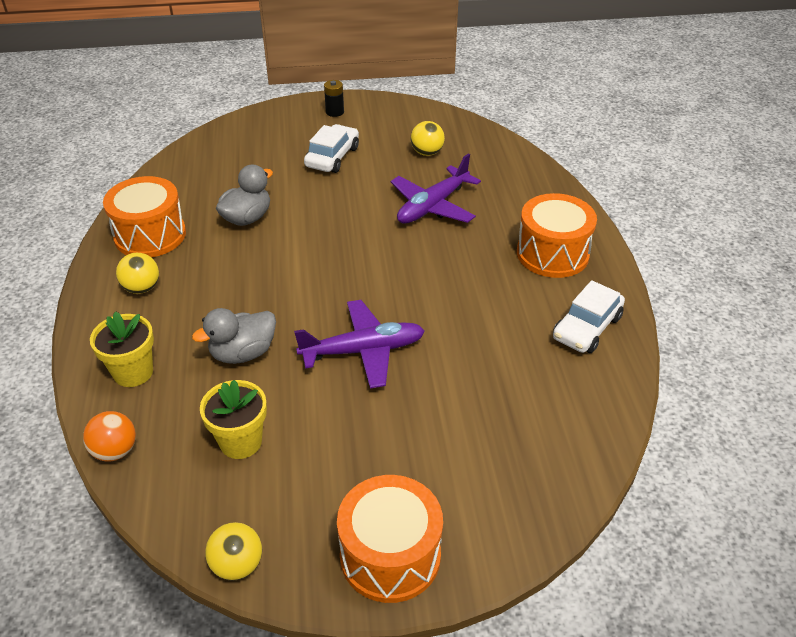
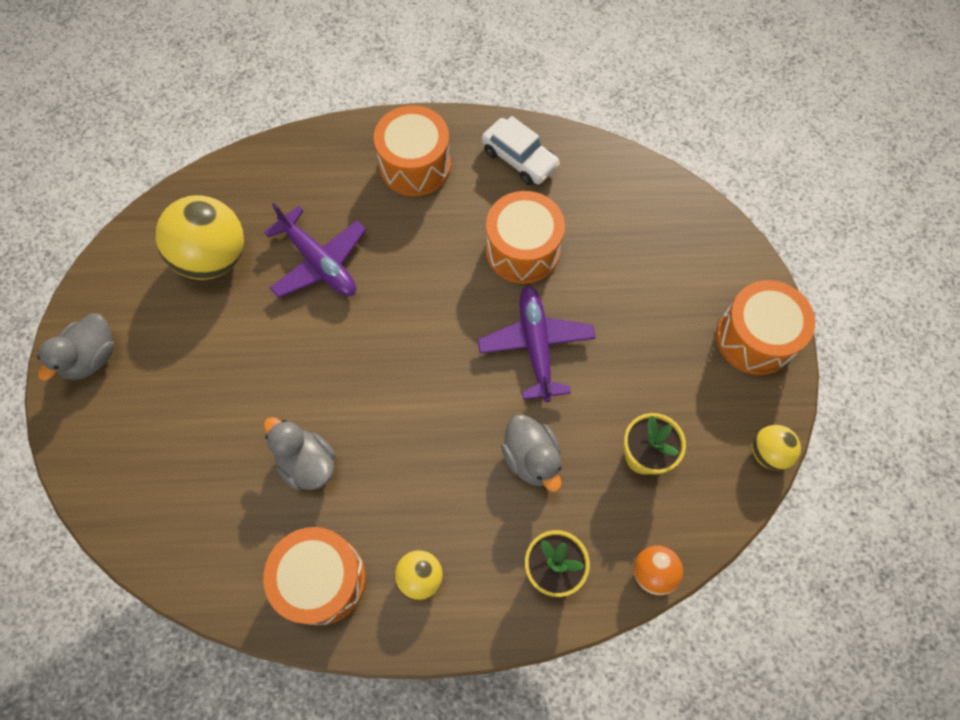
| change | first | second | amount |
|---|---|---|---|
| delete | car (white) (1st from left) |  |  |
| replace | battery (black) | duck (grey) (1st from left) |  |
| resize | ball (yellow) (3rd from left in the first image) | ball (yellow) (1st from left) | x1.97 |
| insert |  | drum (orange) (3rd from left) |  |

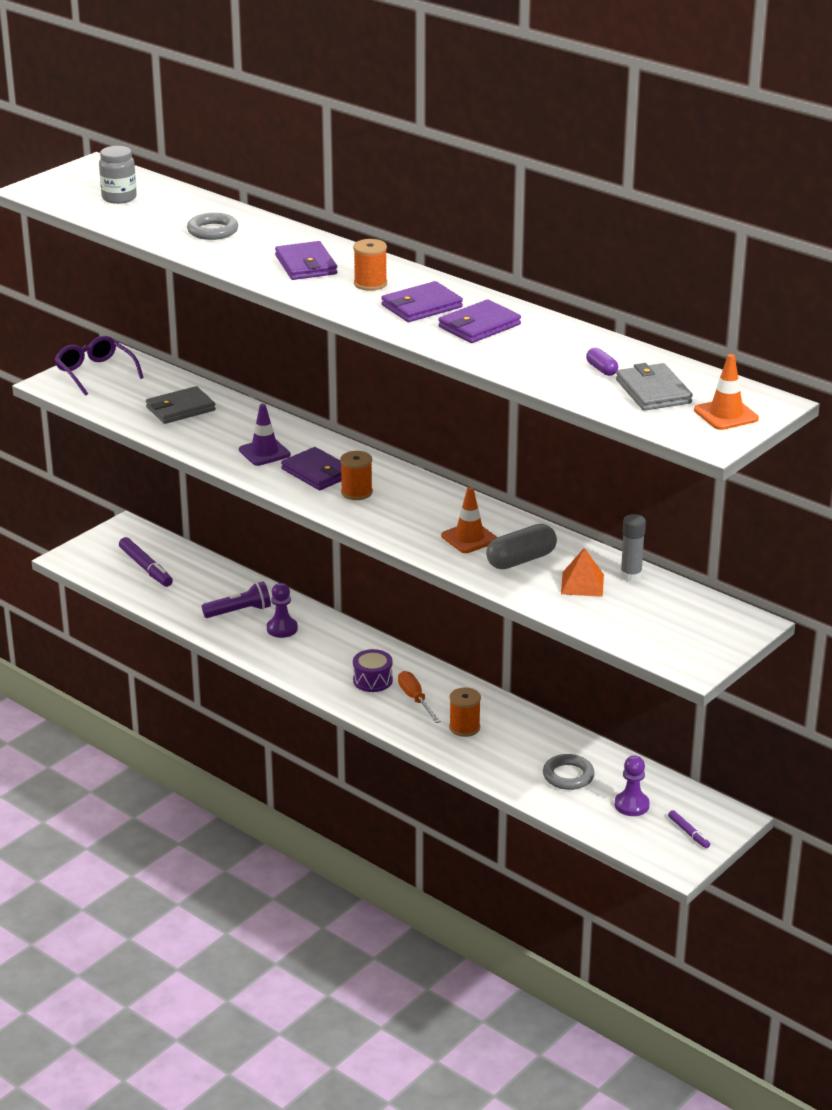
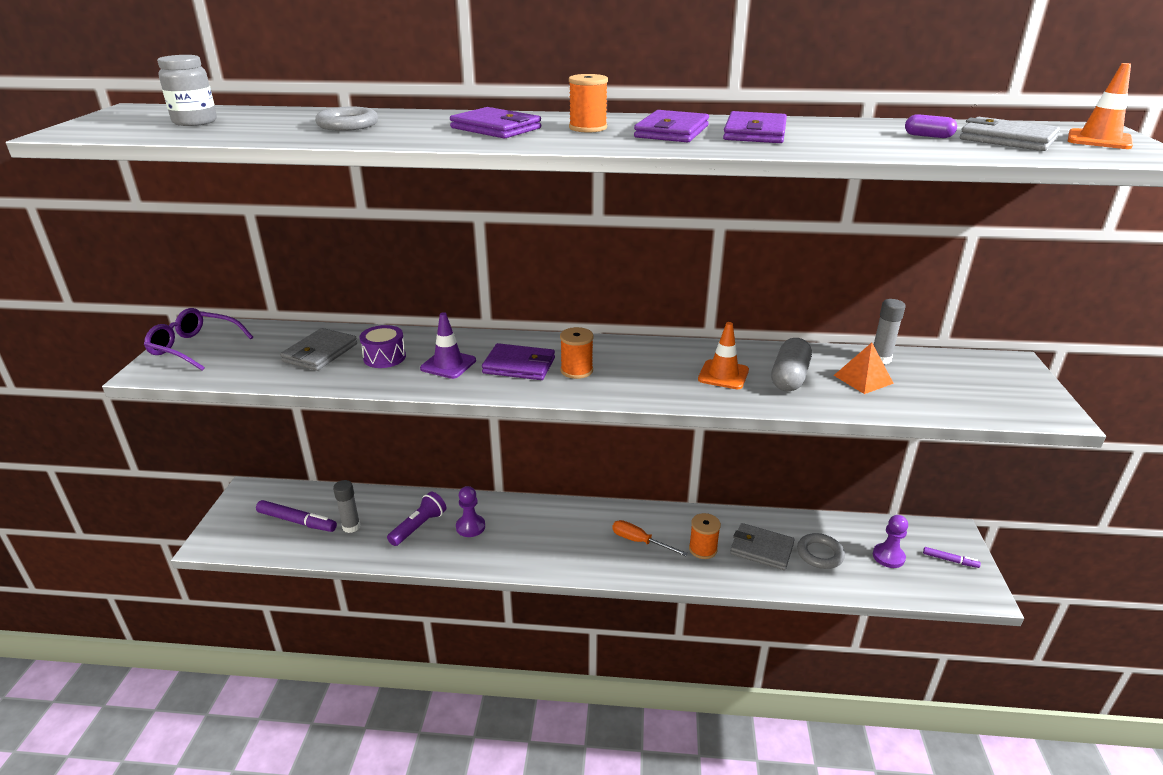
| change | first | second | amount |
|---|---|---|---|
| move | drum (purple) |  |  |
| insert |  | glue stick (grey) (1st from left) |  |
| insert |  | wallet (grey) (2nd from left) |  |

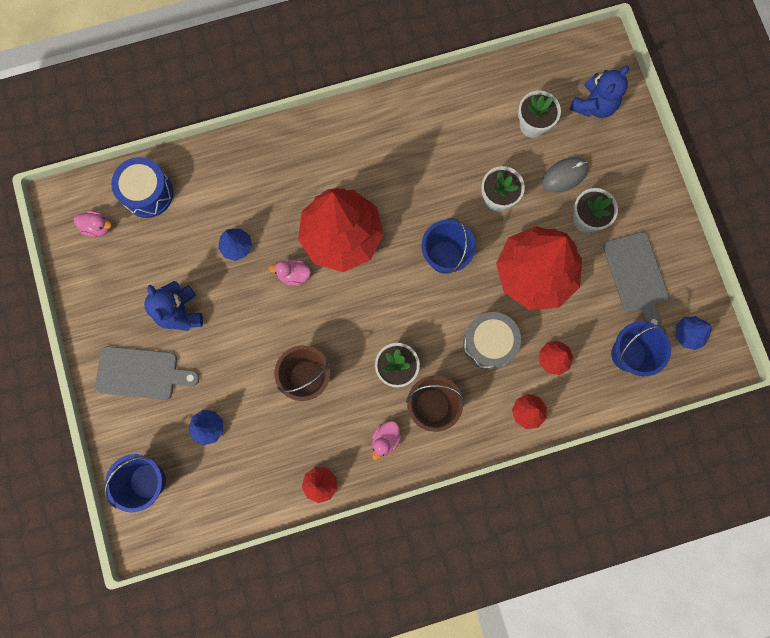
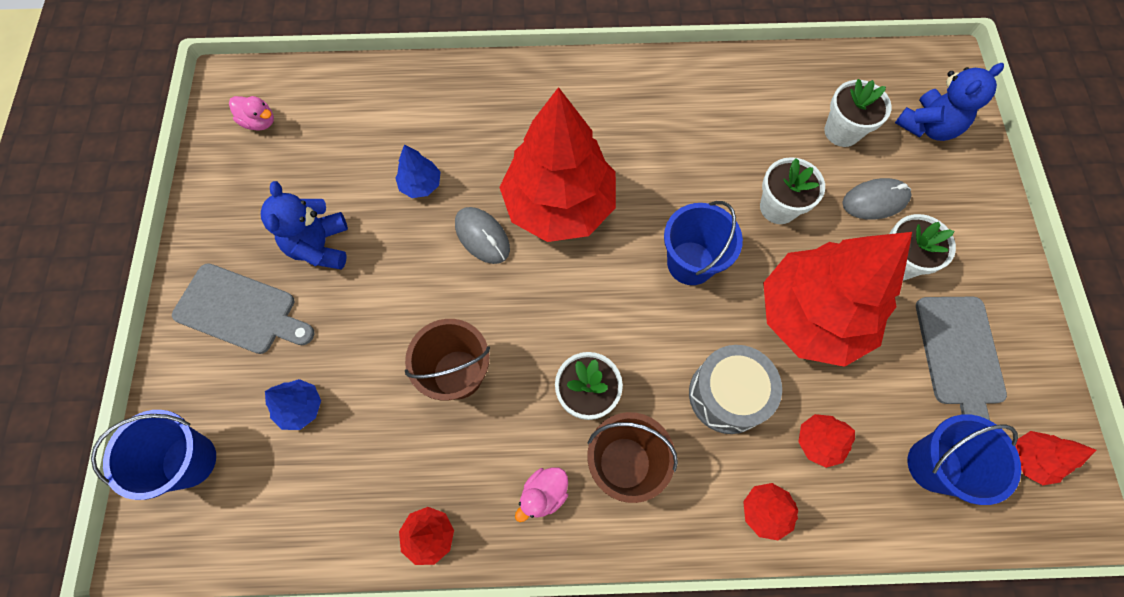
| change | first | second | amount |
|---|---|---|---|
| delete | drum (blue) |  |  |
| replace | duck (pink) (2nd from left) | mouse (grey) (1st from left) |  |
| recolor | tree (blue) (3rd from left) | tree (red) (6th from left) |  |

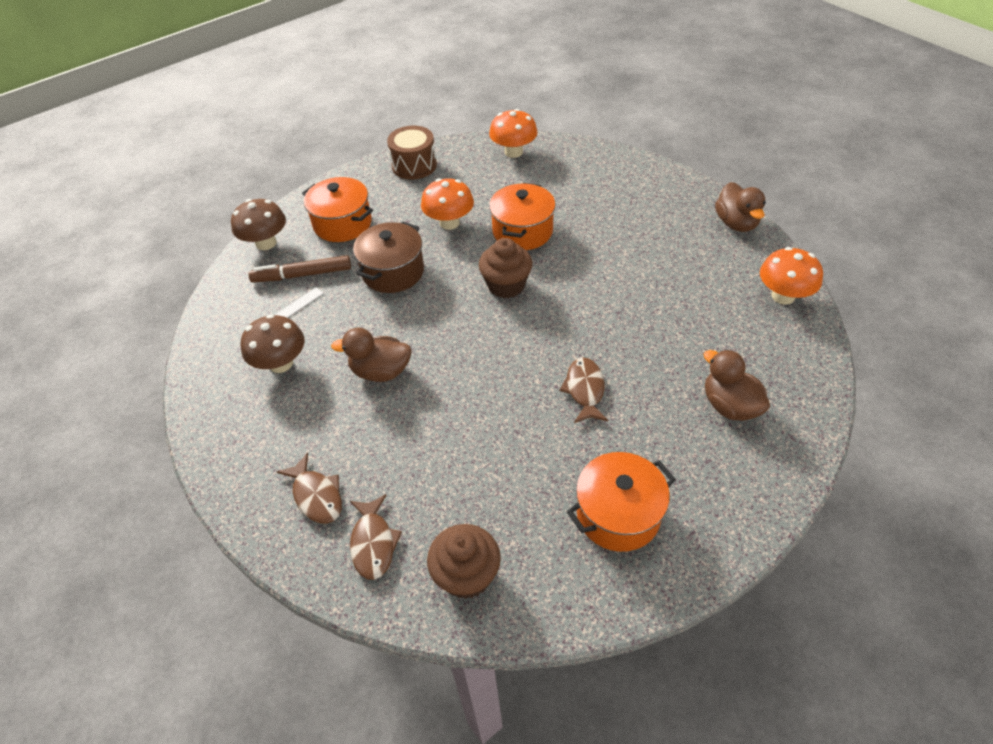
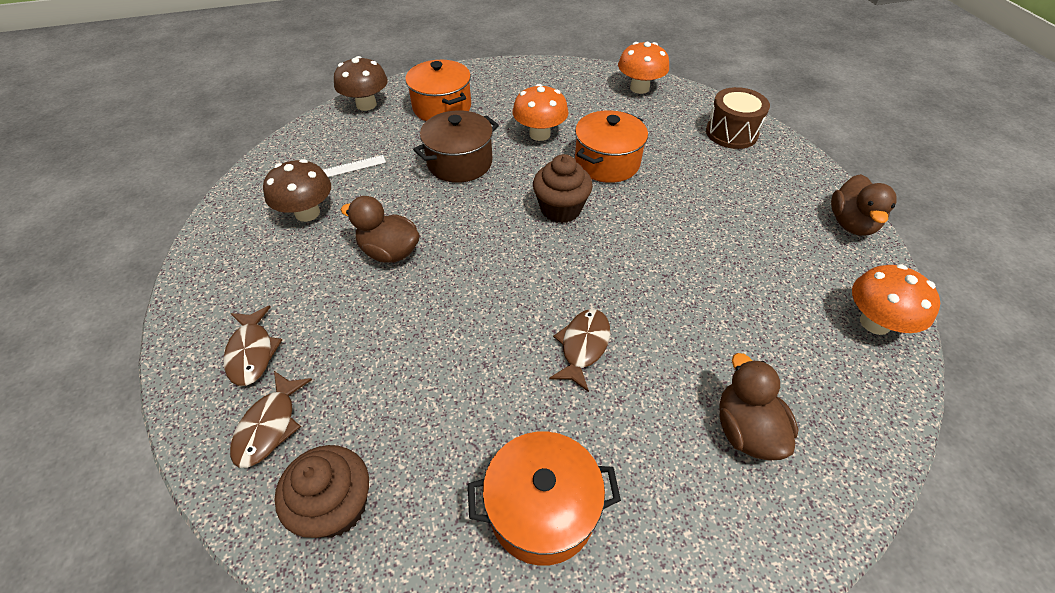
| change | first | second | amount |
|---|---|---|---|
| delete | marker (brown) |  |  |
| move | drum (brown) |  |  |

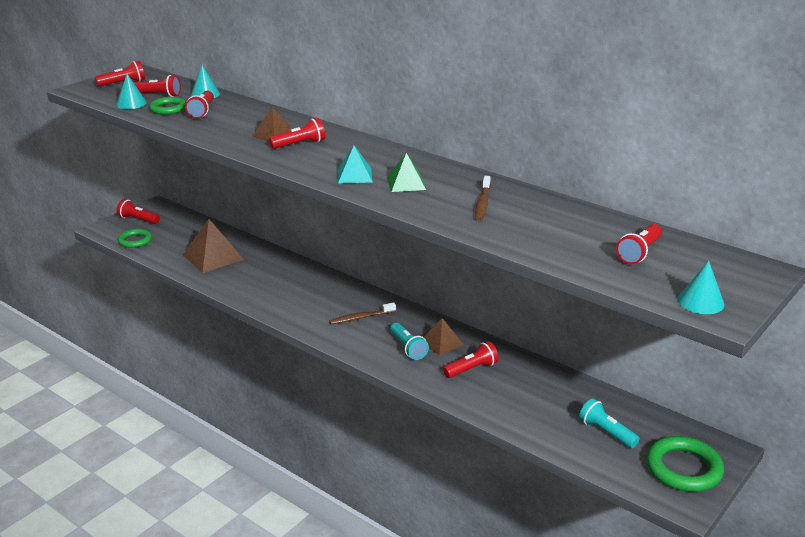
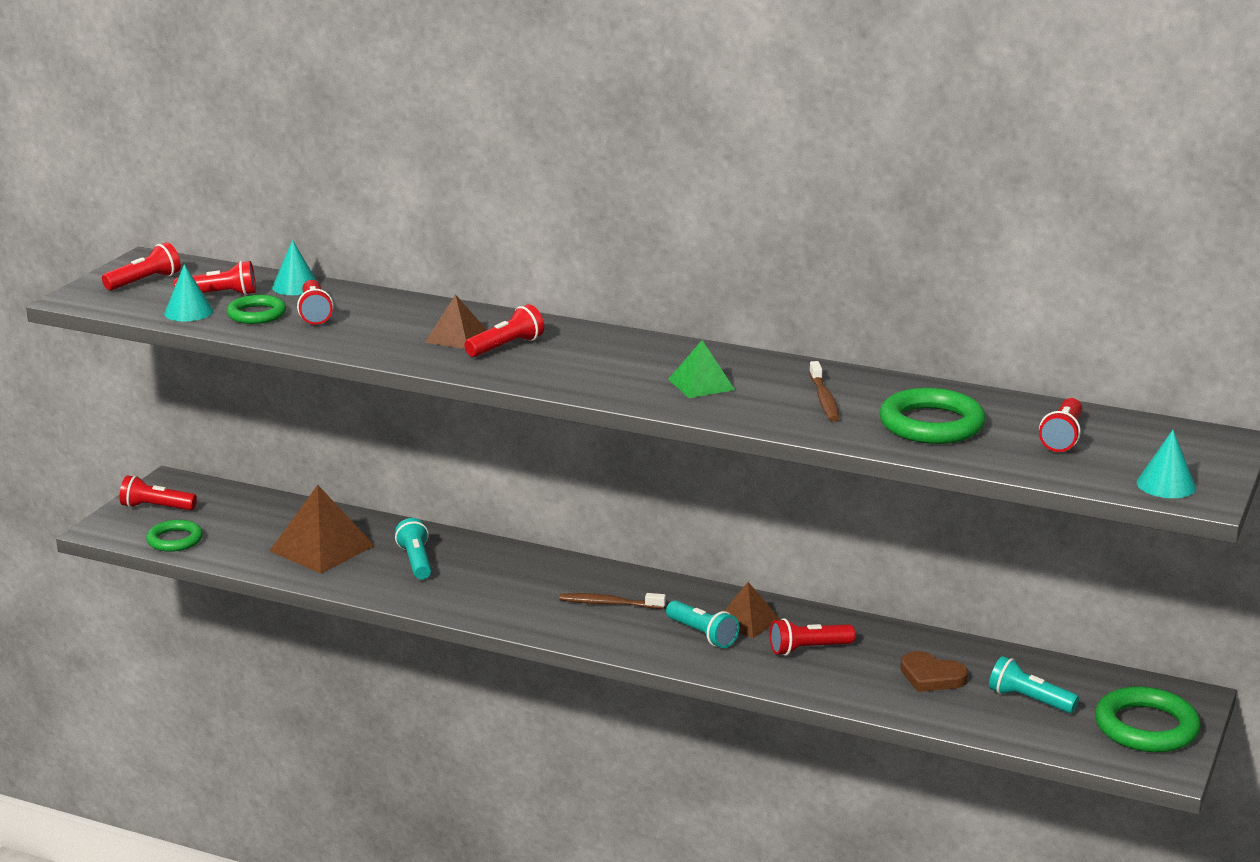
| change | first | second | amount |
|---|---|---|---|
| rotate | toothbrush (brown) (1st from left) |  | 45 degrees clockwise |
| delete | pyramid (turquoise) |  |  |
| rotate | flashlight (red) (6th from left) |  | 150 degrees counterclockwise |
| insert |  | flashlight (turquoise) (1st from left) |  |
| insert |  | ring (green) (3rd from left) |  |
| insert |  | heart (brown) |  |

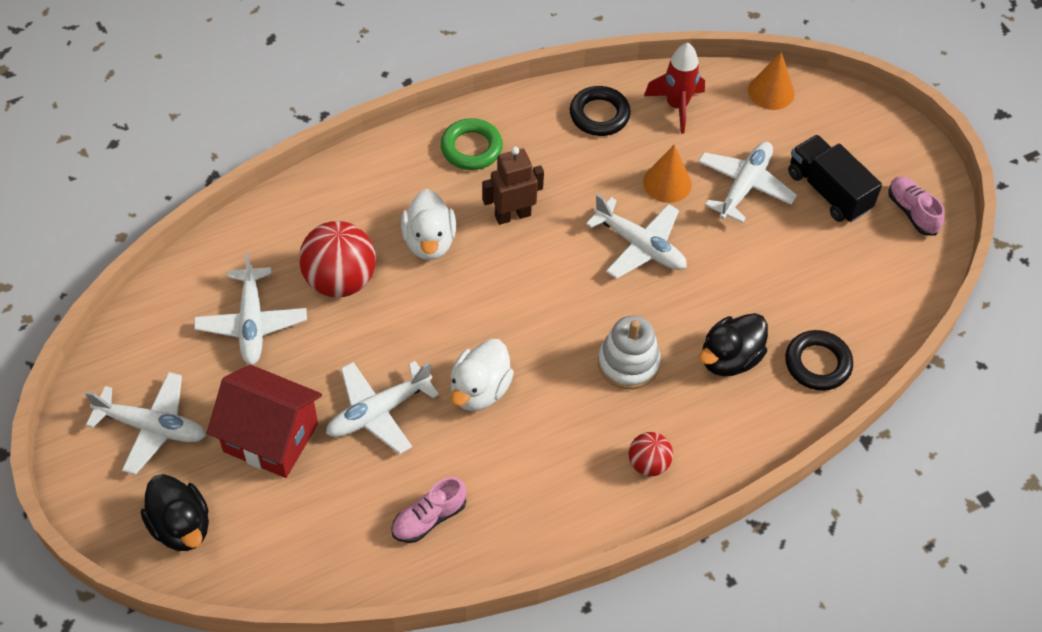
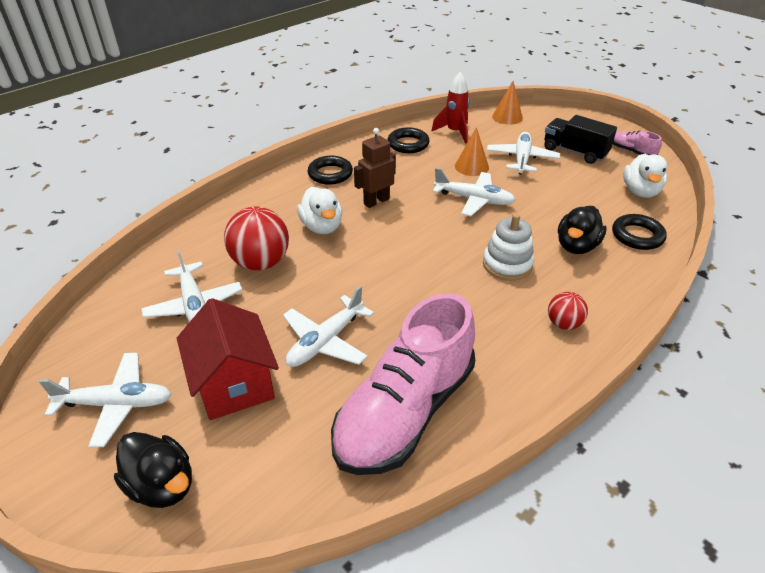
| change | first | second | amount |
|---|---|---|---|
| rotate | house (red) |  | 60 degrees clockwise |
| resize | shoe (pink) (1st from left) |  | x2.40 |
| recolor | ring (green) | ring (black) (1st from left) |  |
| move | duck (white) (2nd from left) |  |  |

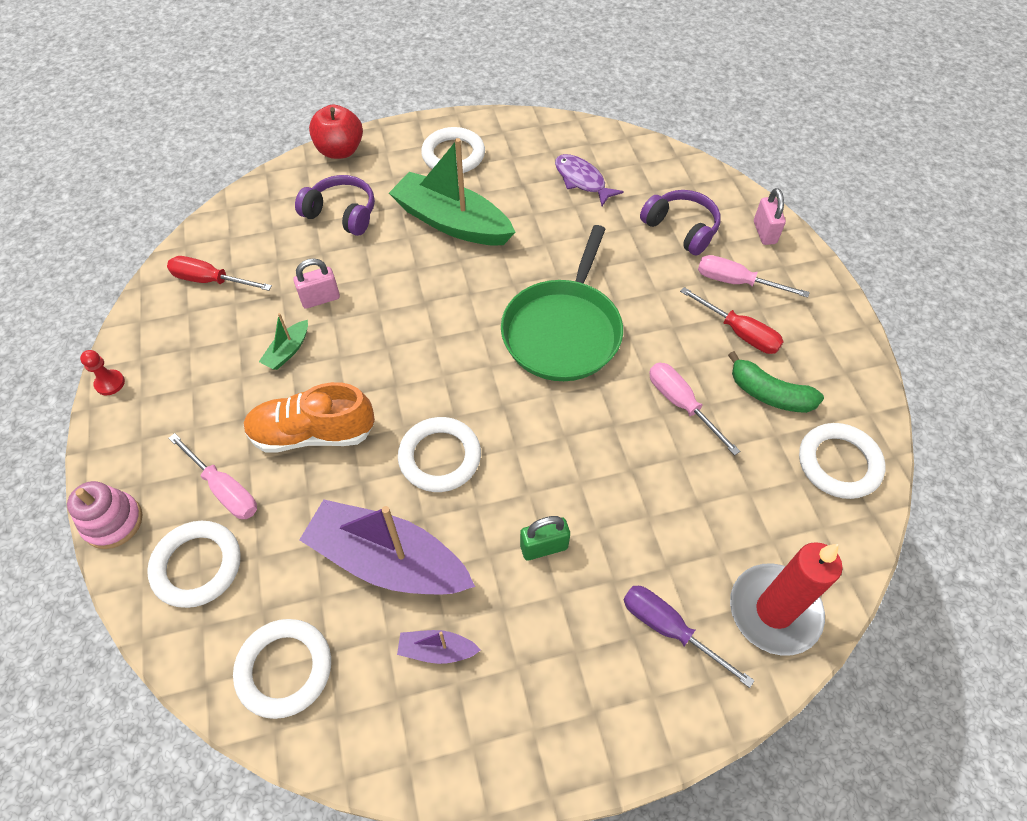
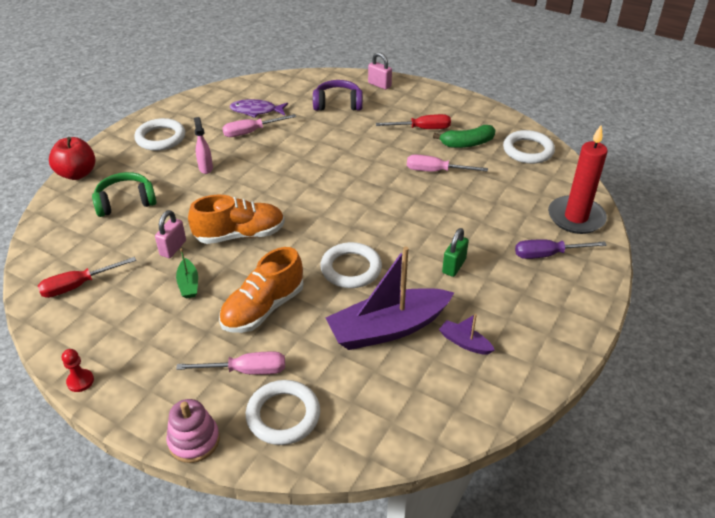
| change | first | second | amount |
|---|---|---|---|
| delete | ring (white) (2nd from left) |  |  |
| recolor | headphones (purple) (1st from left) | headphones (green) |  |
| replace | boat (green) (2nd from left) | spray bottle (pink) |  |
| rotate | boat (purple) (2nd from left) |  | 75 degrees clockwise |
| delete | pan (green) |  |  |
| move | screwdriver (pink) (3rd from left in the first image) | screwdriver (pink) (2nd from left) |  |
| insert |  | shoe (orange) (1st from left) |  |

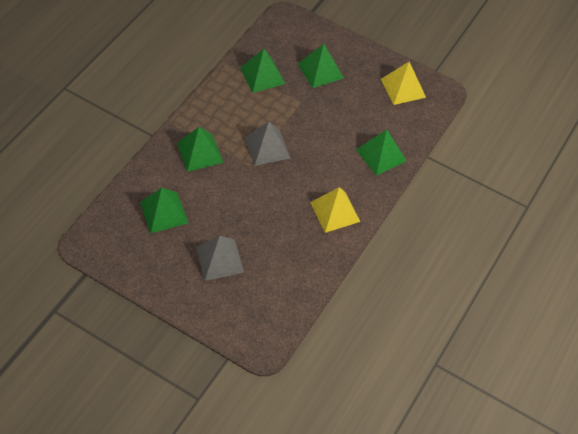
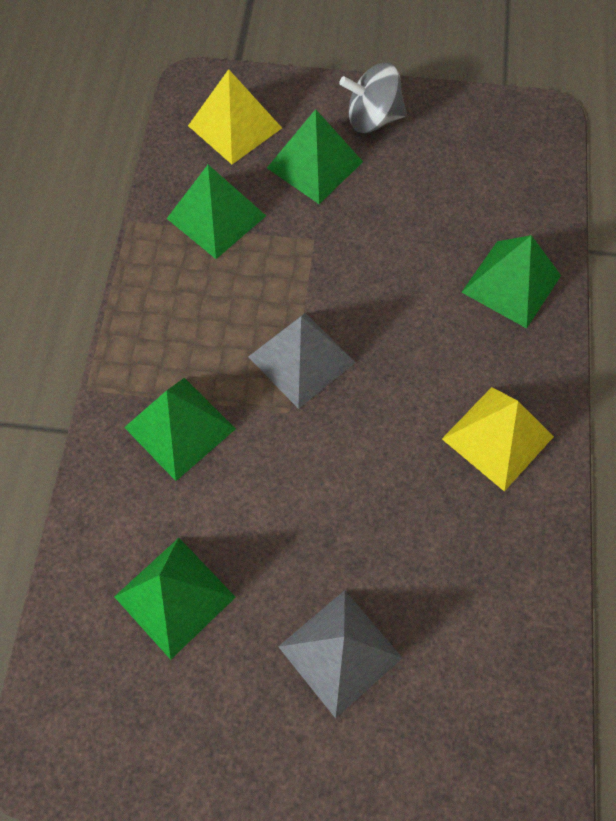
| change | first | second | amount |
|---|---|---|---|
| move | pyramid (yellow) (2nd from left in the first image) | pyramid (yellow) (1st from left) |  |
| insert |  | spinning top (grey) |  |

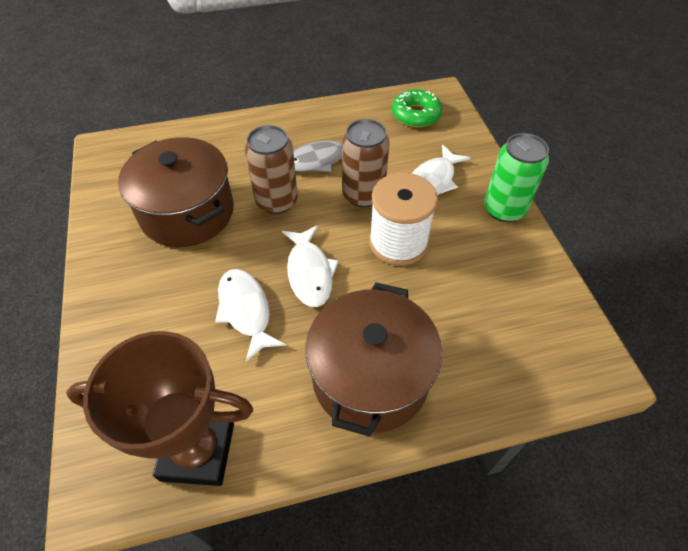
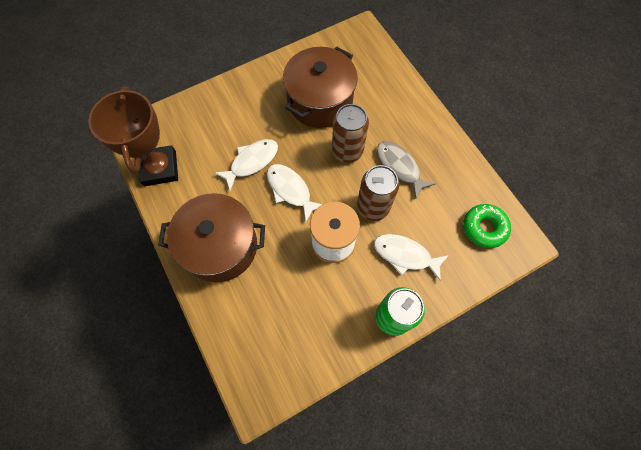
| change | first | second | amount |
|---|---|---|---|
| rotate | fish (white) (2nd from left) |  | 75 degrees clockwise |

